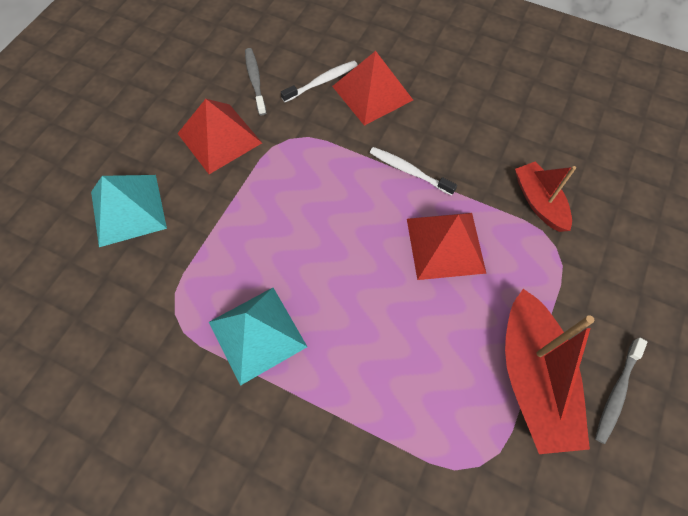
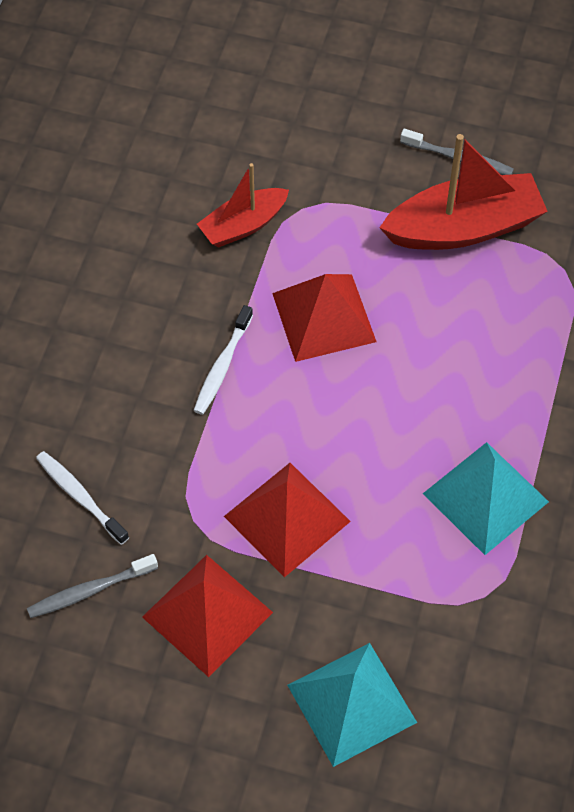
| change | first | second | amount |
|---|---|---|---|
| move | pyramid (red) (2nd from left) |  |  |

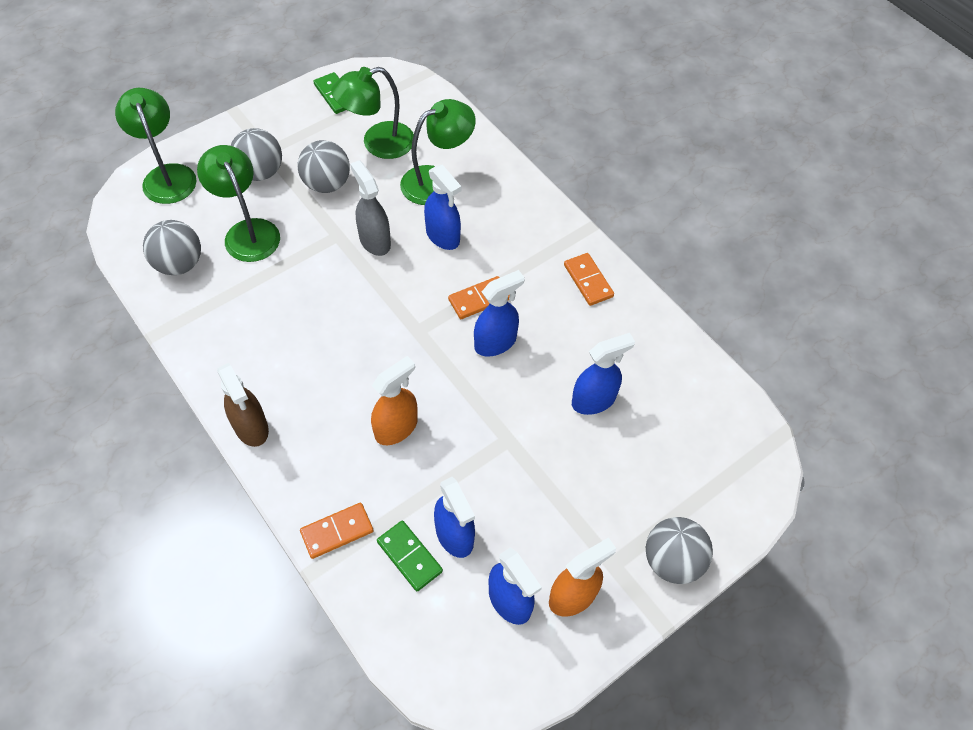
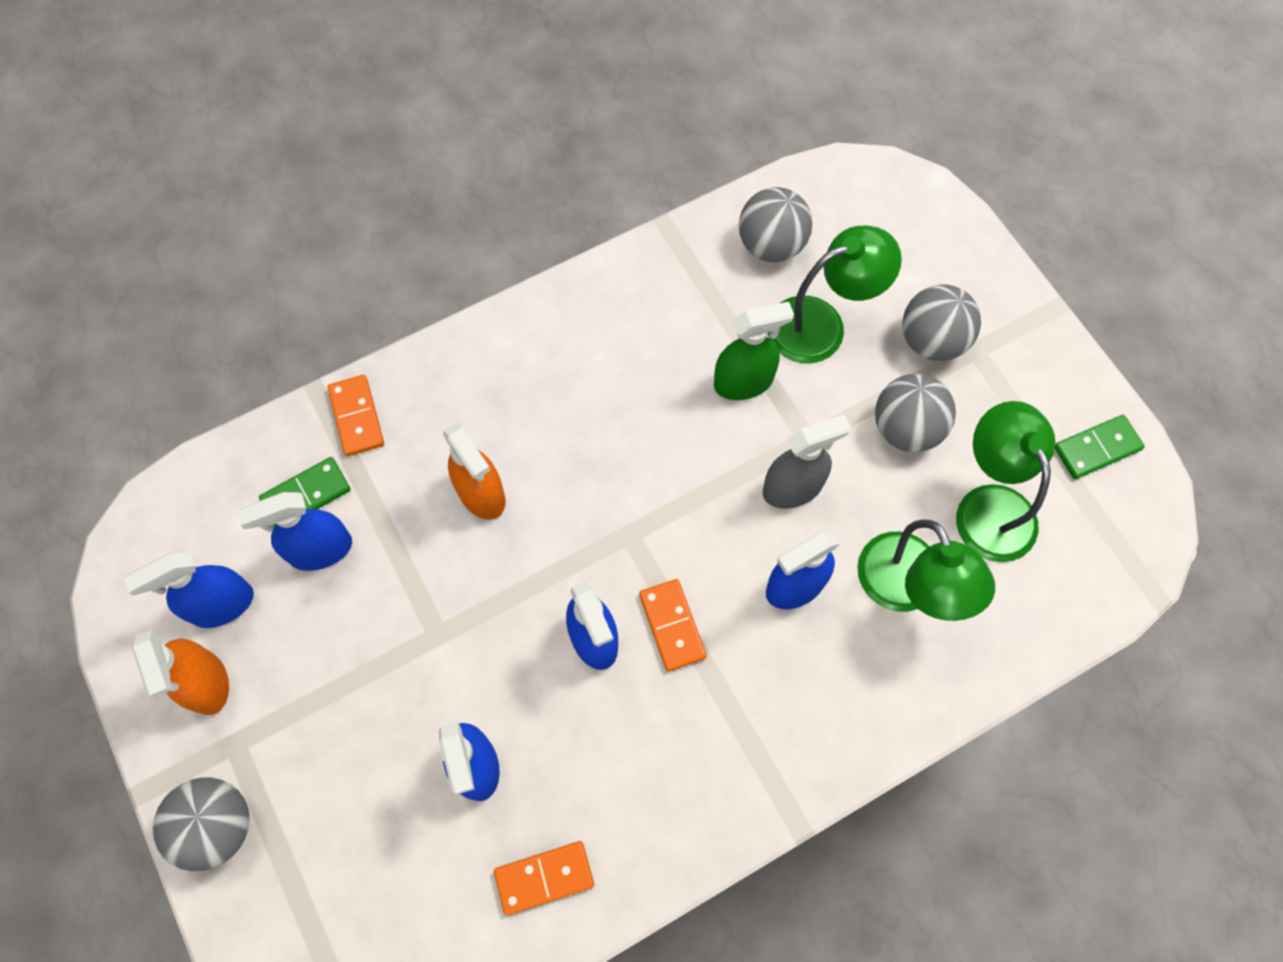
| change | first | second | amount |
|---|---|---|---|
| delete | lamp (green) (1st from left) |  |  |
| delete | spray bottle (brown) |  |  |
| move | domino (orange) (3rd from left in the first image) | domino (orange) (2nd from left) |  |
| insert |  | spray bottle (green) |  |

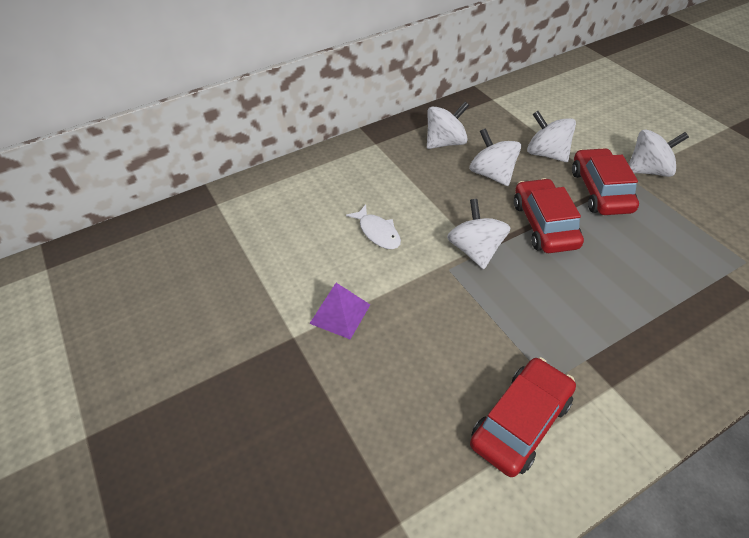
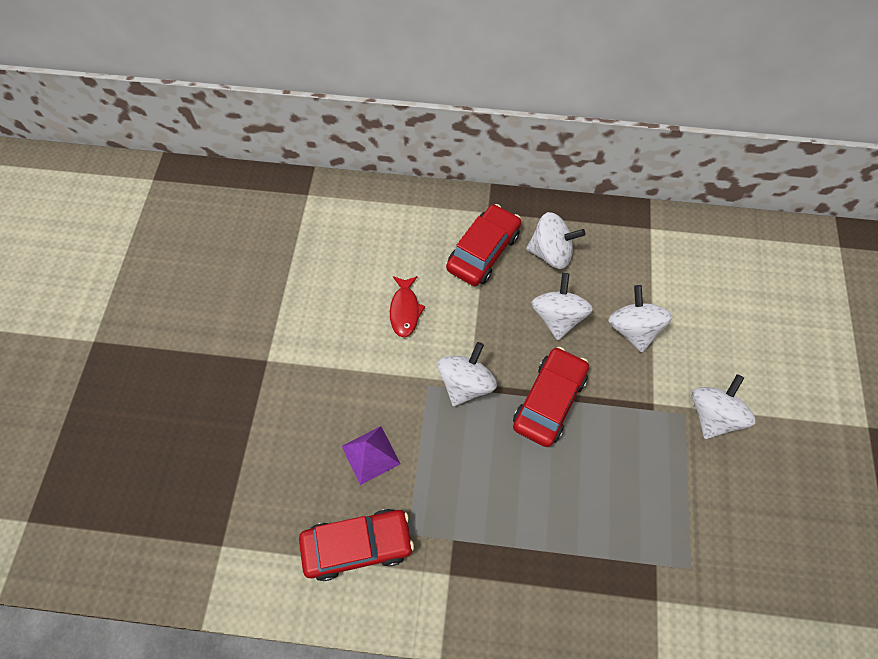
| change | first | second | amount |
|---|---|---|---|
| move | pyramid (purple) |  |  |
| recolor | fish (white) | fish (red) |  |
| move | car (red) (3rd from left in the first image) | car (red) (2nd from left) |  |
| rotate | spinning top (white) (5th from left) |  | 90 degrees counterclockwise |

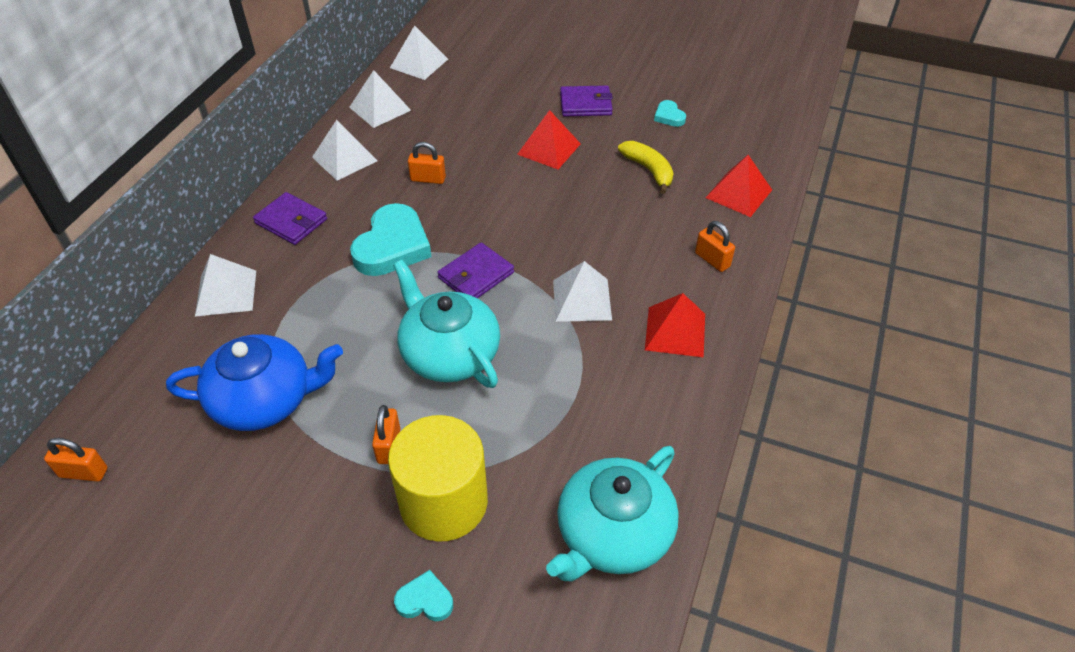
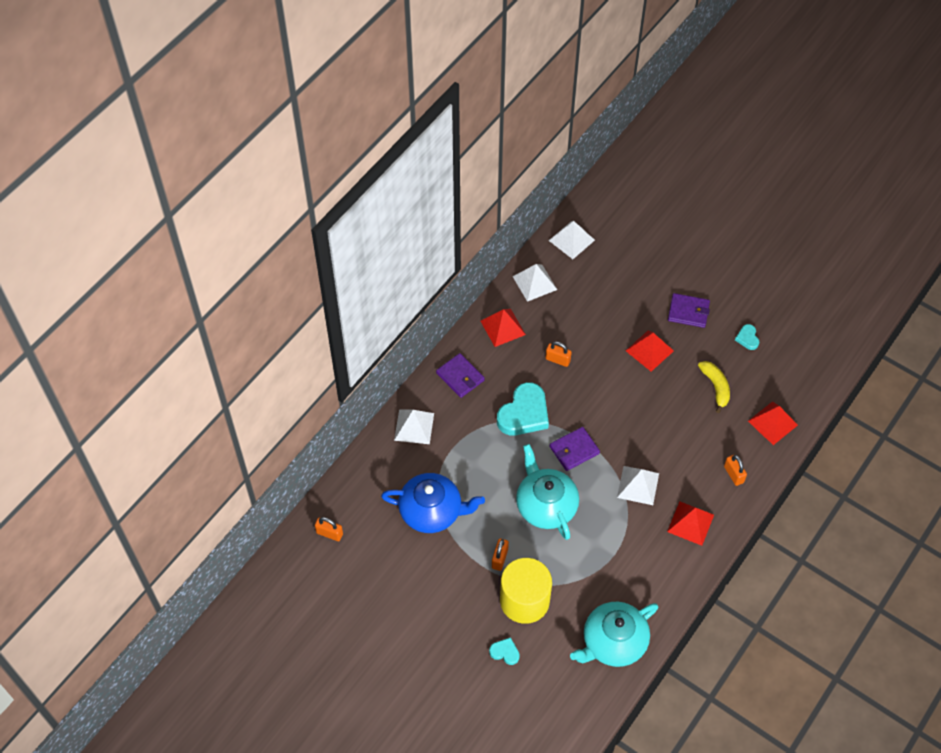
| change | first | second | amount |
|---|---|---|---|
| recolor | pyramid (white) (2nd from left) | pyramid (red) (1st from left) |  |

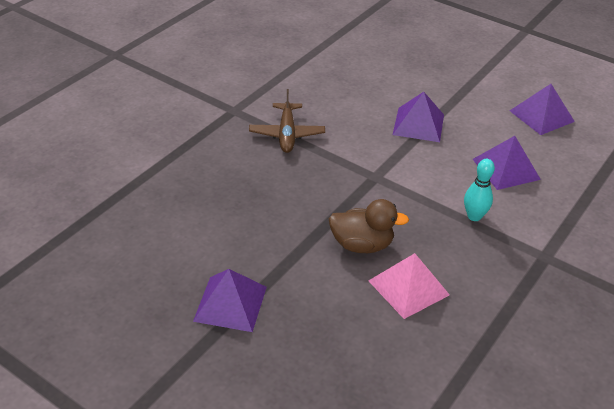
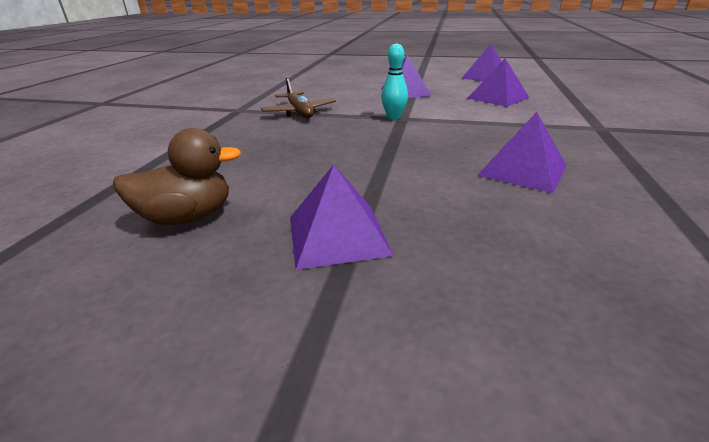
| change | first | second | amount |
|---|---|---|---|
| move | duck (brown) |  |  |
| recolor | pyramid (pink) | pyramid (purple) (5th from left) |  |
| move | bowling pin (turquoise) |  |  |

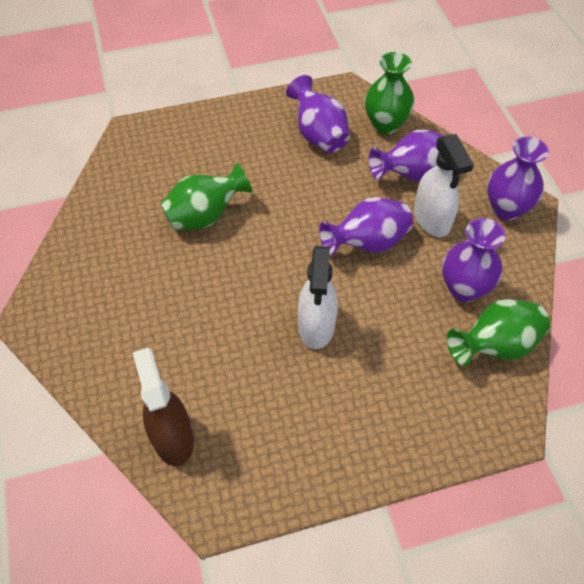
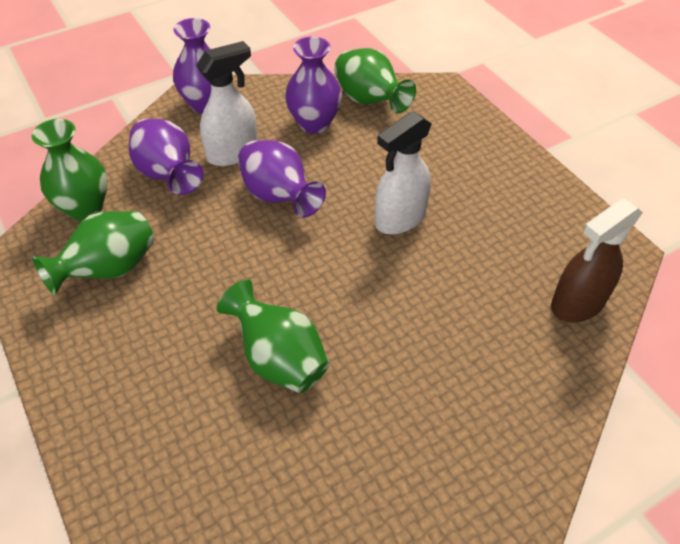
| change | first | second | amount |
|---|---|---|---|
| recolor | vase (purple) (1st from left) | vase (green) (2nd from left) |  |
| rotate | spray bottle (white) (1st from left in the first image) | spray bottle (white) (2nd from left) | 150 degrees clockwise |

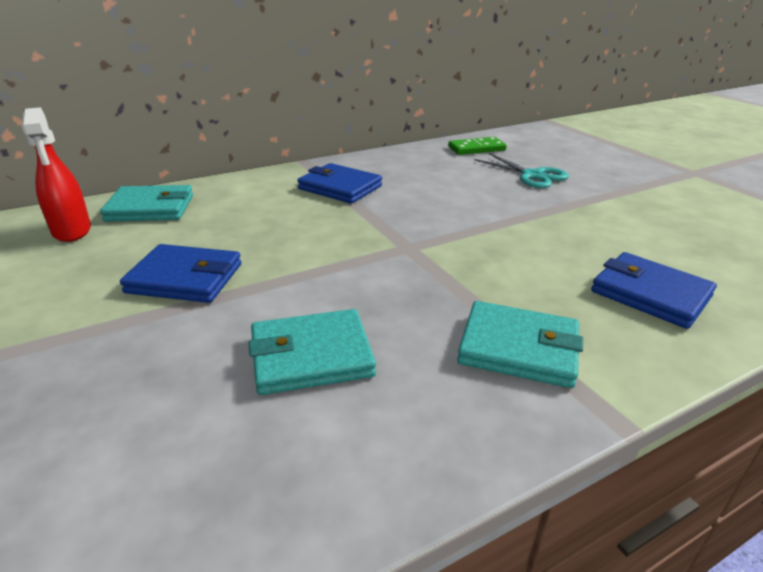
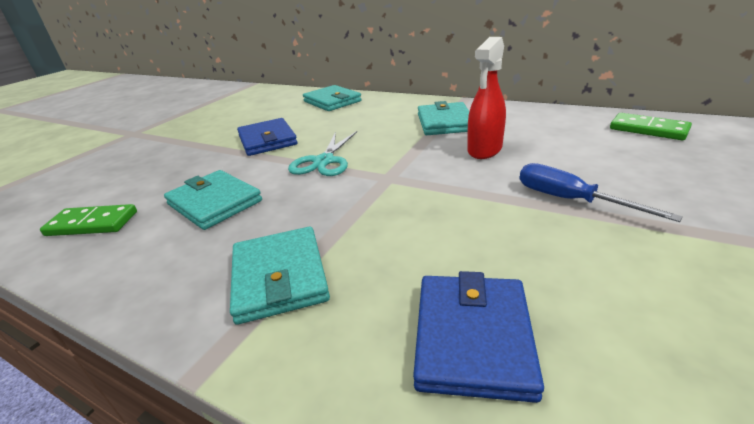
| change | first | second | amount |
|---|---|---|---|
| move | spray bottle (red) |  |  |
| recolor | wallet (blue) (2nd from left) | wallet (turquoise) (4th from left) |  |
| move | scissors (turquoise) |  |  |
| insert |  | domino (green) (1st from left) |  |
| insert |  | screwdriver (blue) |  |

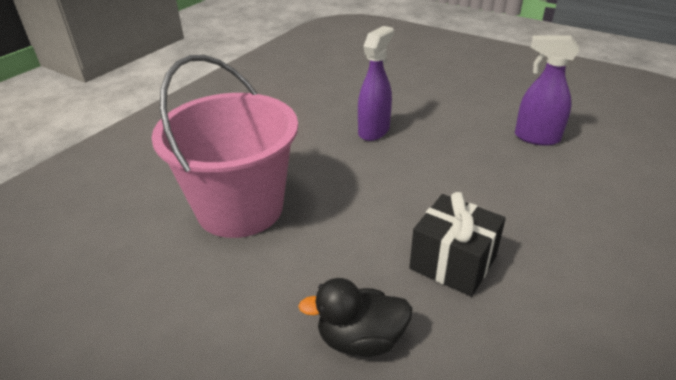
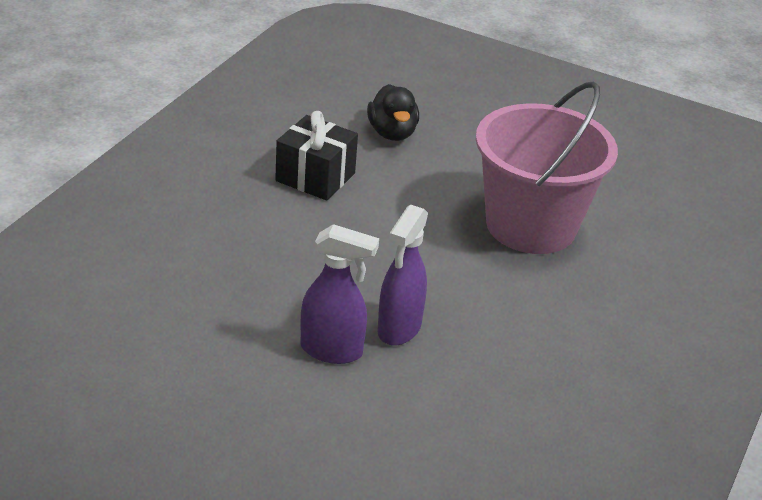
| change | first | second | amount |
|---|---|---|---|
| rotate | duck (black) |  | 90 degrees clockwise |
| move | spray bottle (purple) (2nd from left in the first image) | spray bottle (purple) (1st from left) |  |

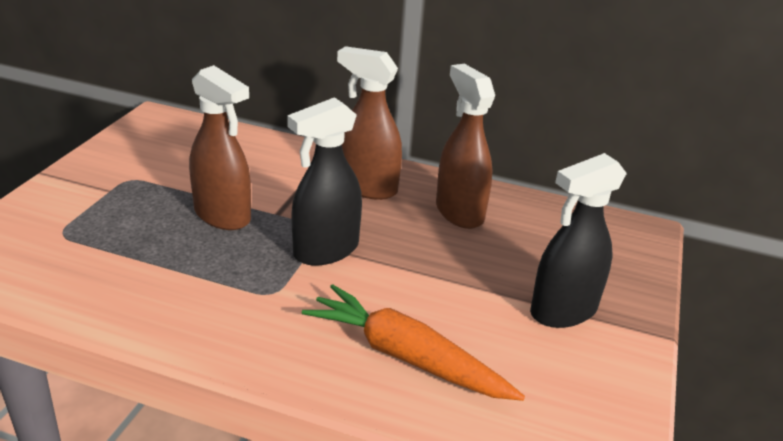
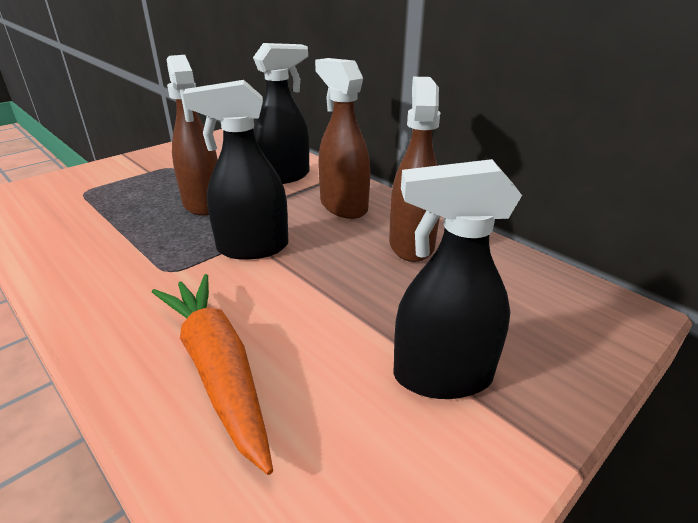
| change | first | second | amount |
|---|---|---|---|
| insert |  | spray bottle (black) (2nd from left) |  |

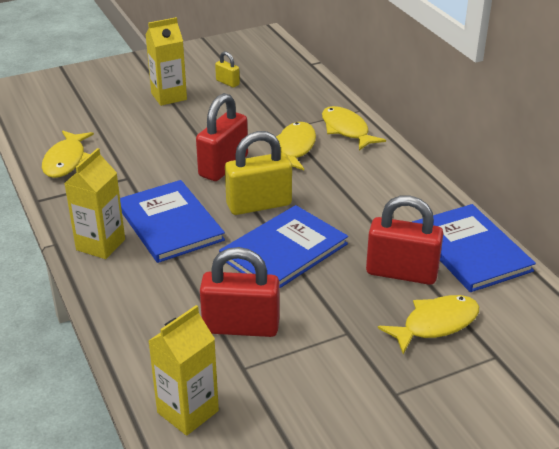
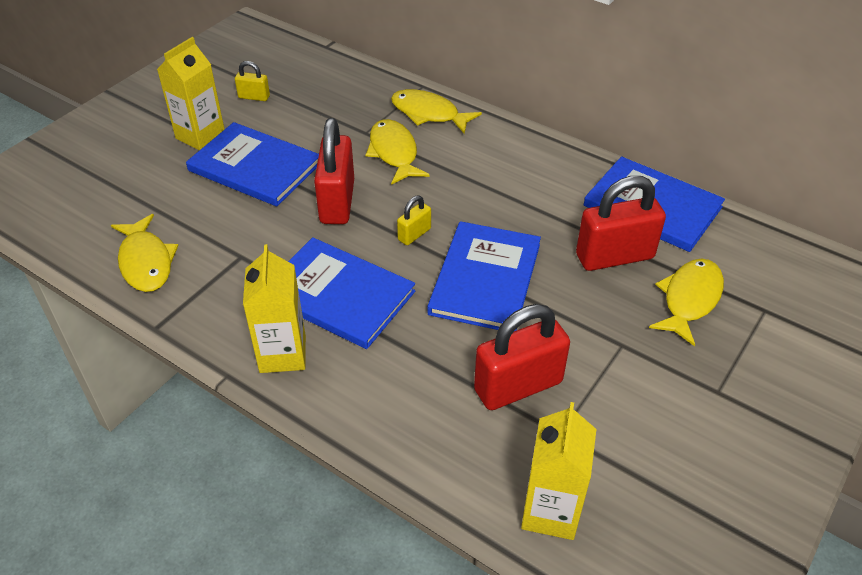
| change | first | second | amount |
|---|---|---|---|
| resize | padlock (yellow) (2nd from left) |  | x0.49 |
| insert |  | book (blue) (1st from left) |  |

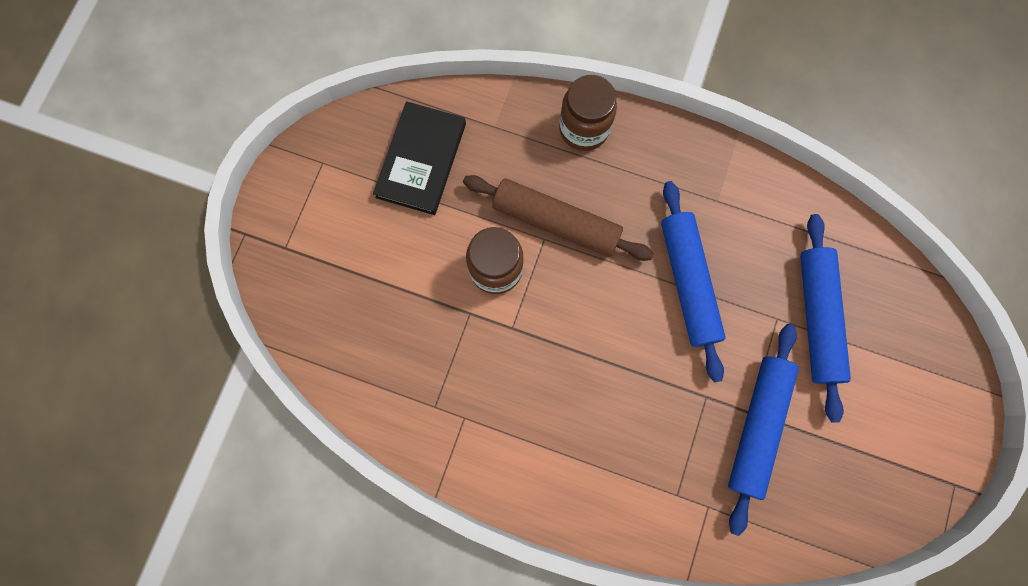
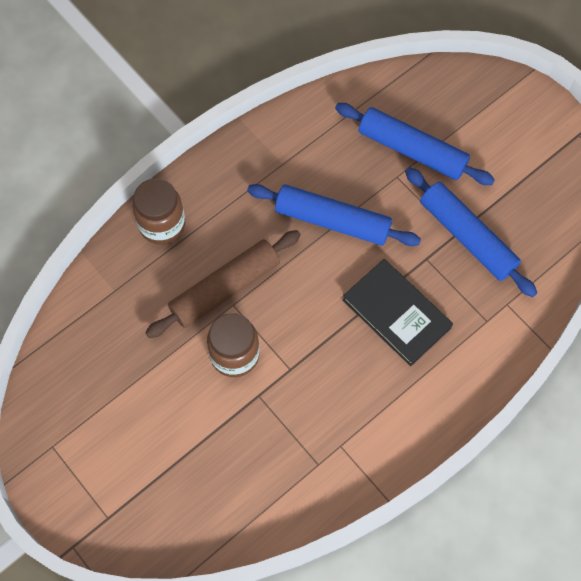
| change | first | second | amount |
|---|---|---|---|
| move | book (black) |  |  |

